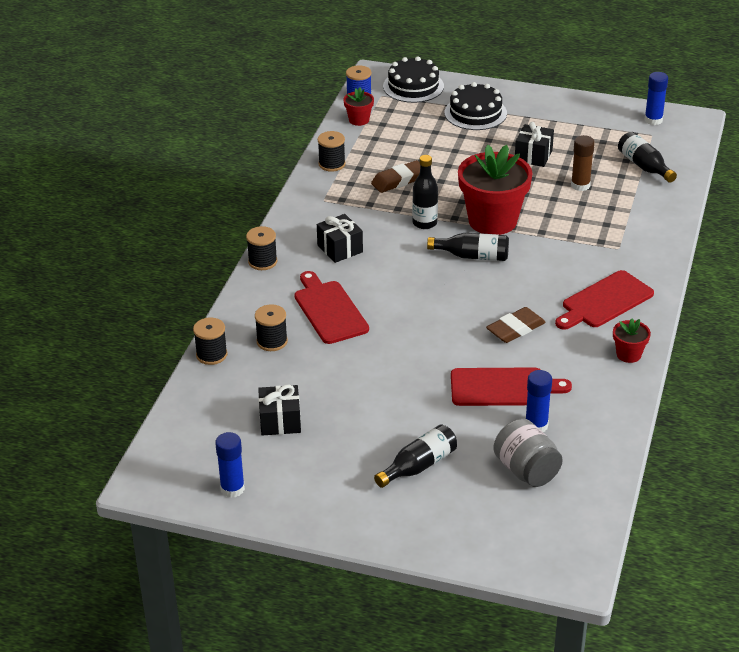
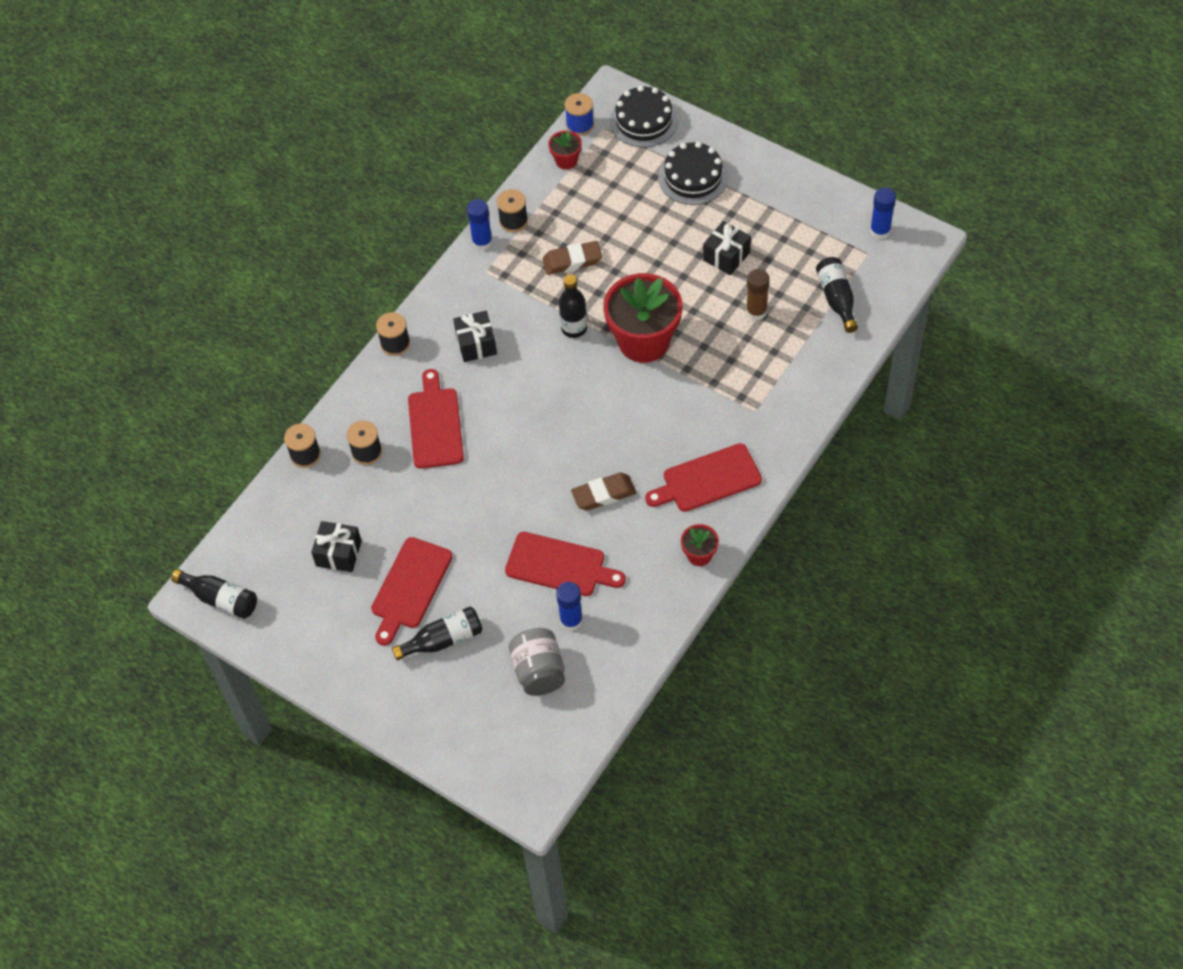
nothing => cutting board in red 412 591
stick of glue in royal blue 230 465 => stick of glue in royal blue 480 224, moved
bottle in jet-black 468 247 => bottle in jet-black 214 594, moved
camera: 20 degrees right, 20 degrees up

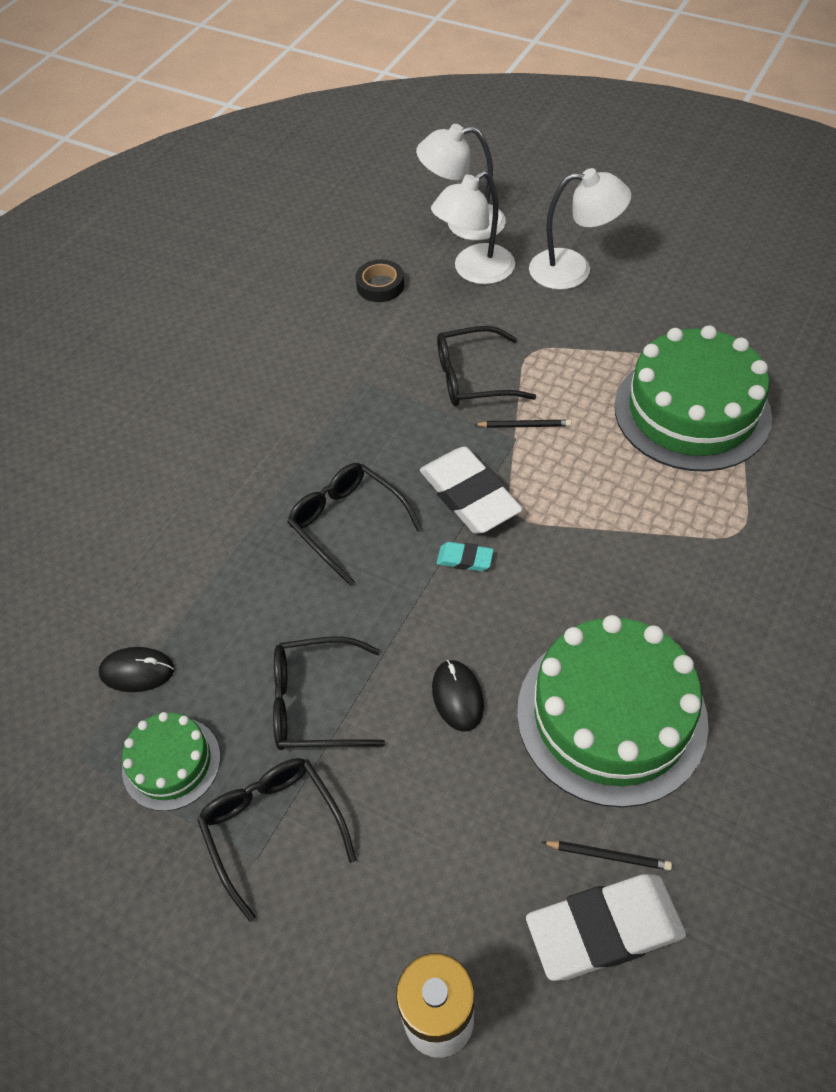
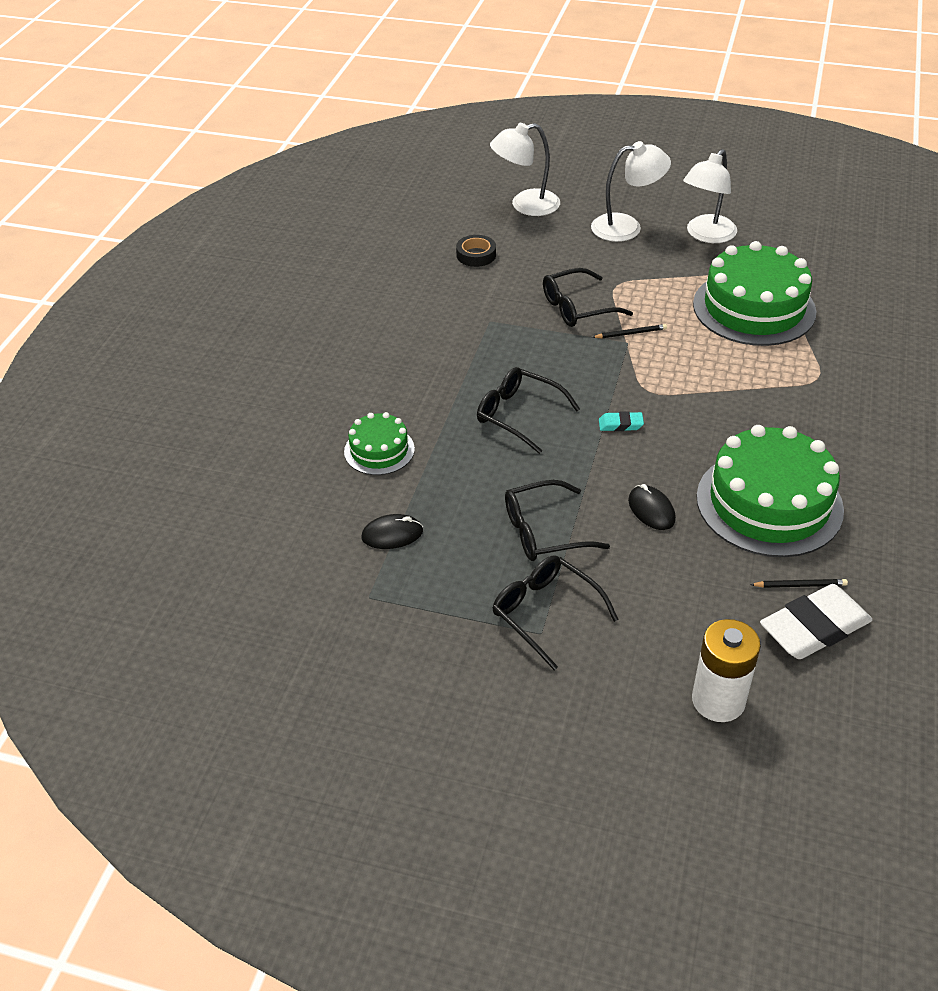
eraser in pure white 471 490 => nothing
gateau in green 171 761 => gateau in green 379 443, moved
desk lamp in pure white 473 227 => desk lamp in pure white 710 196, moved
camera: 15 degrees left, 10 degrees down

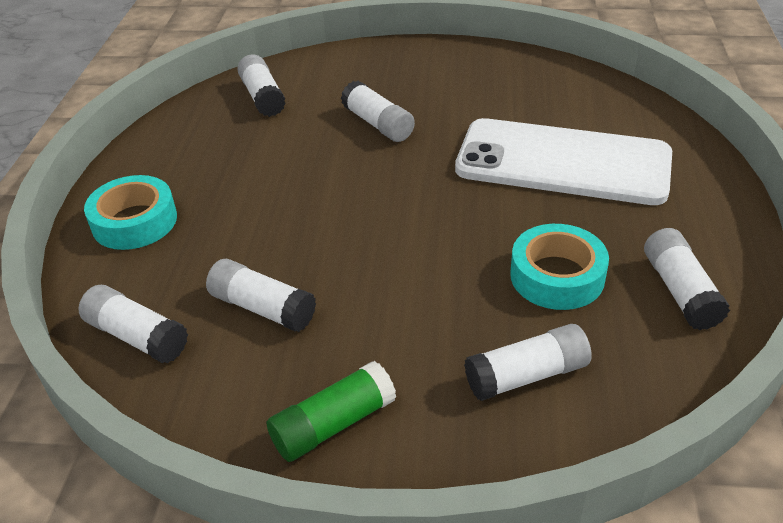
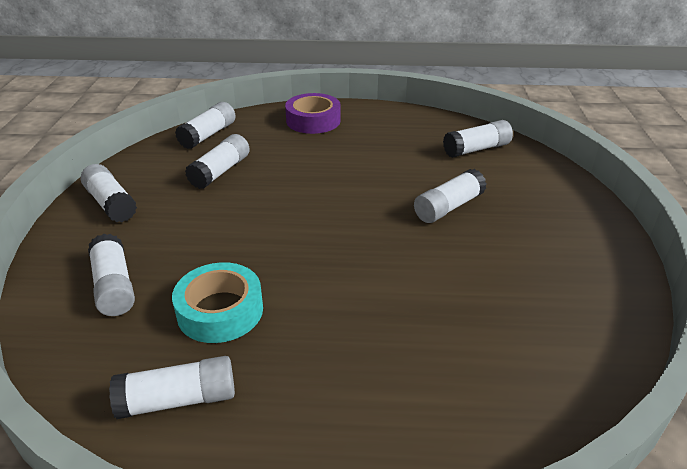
smartphone in pure white 563 161 => nothing
roll of tape in turquoise 130 212 => roll of tape in purple 313 113
stick of glue in green 331 411 => stick of glue in pure white 109 193
camera: 85 degrees right, 5 degrees down

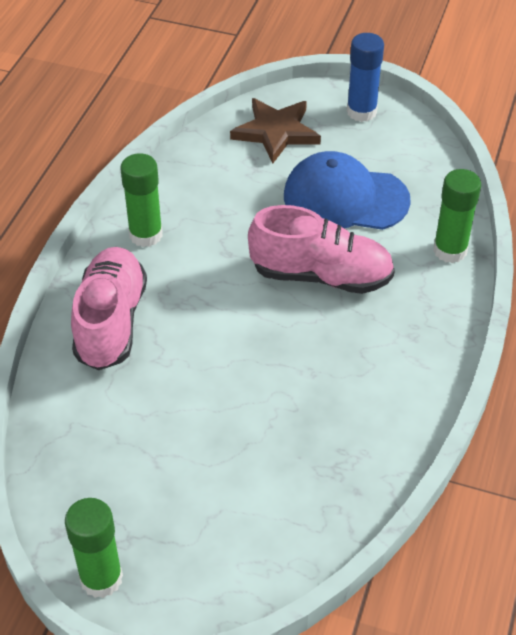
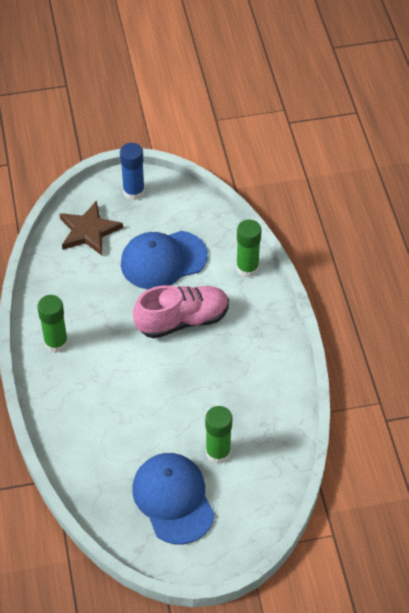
sneaker in pink 109 308 => nothing
nothing => baseball cap in royal blue 173 498
stick of glue in green 94 548 => stick of glue in green 219 435, moved
camera: 30 degrees left, 5 degrees up

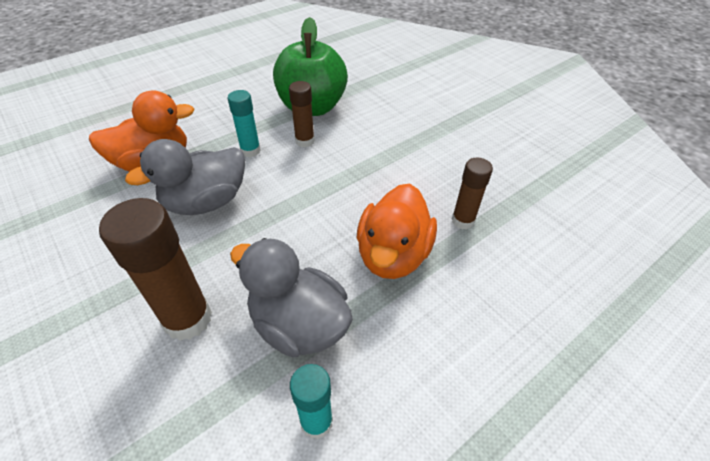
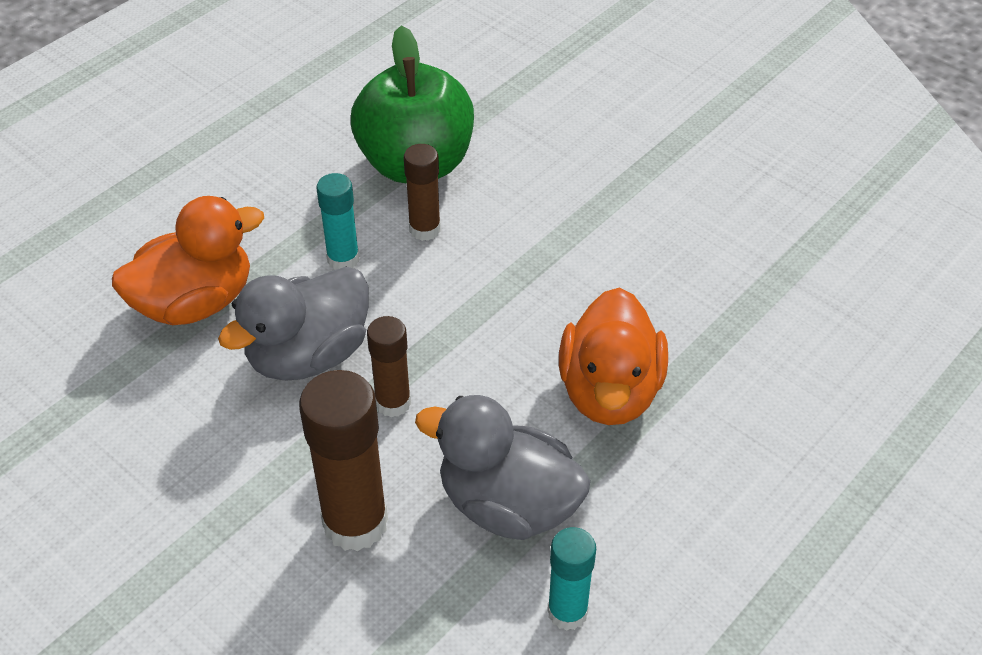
stick of glue in brown 472 194 => stick of glue in brown 389 366, moved
camera: 10 degrees left, 0 degrees up

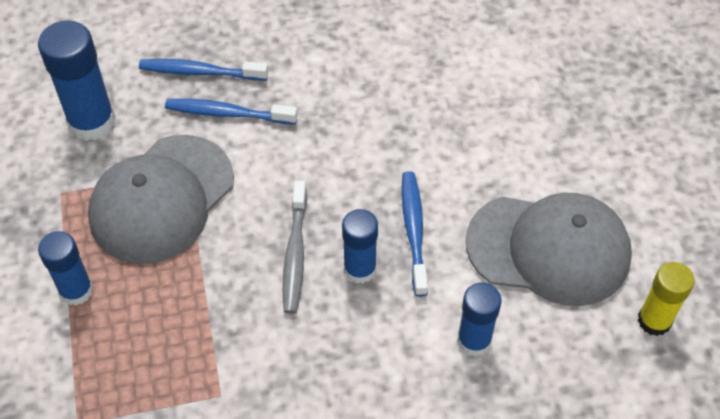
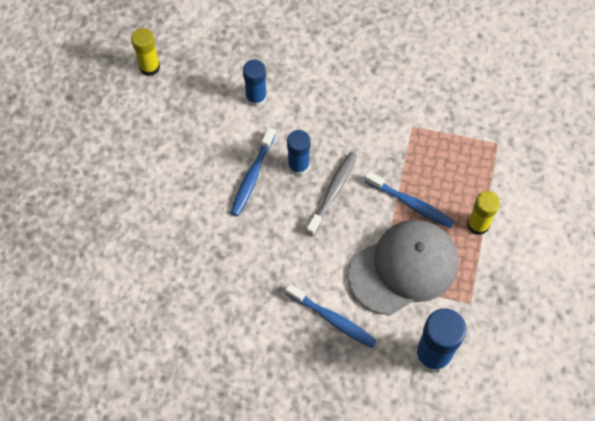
baseball cap in grey 549 249 => nothing
dental brush in royal blue 203 70 => dental brush in royal blue 409 199, moved
stick of glue in royal blue 65 268 => stick of glue in yellow 483 213
camera: 155 degrees left, 10 degrees up

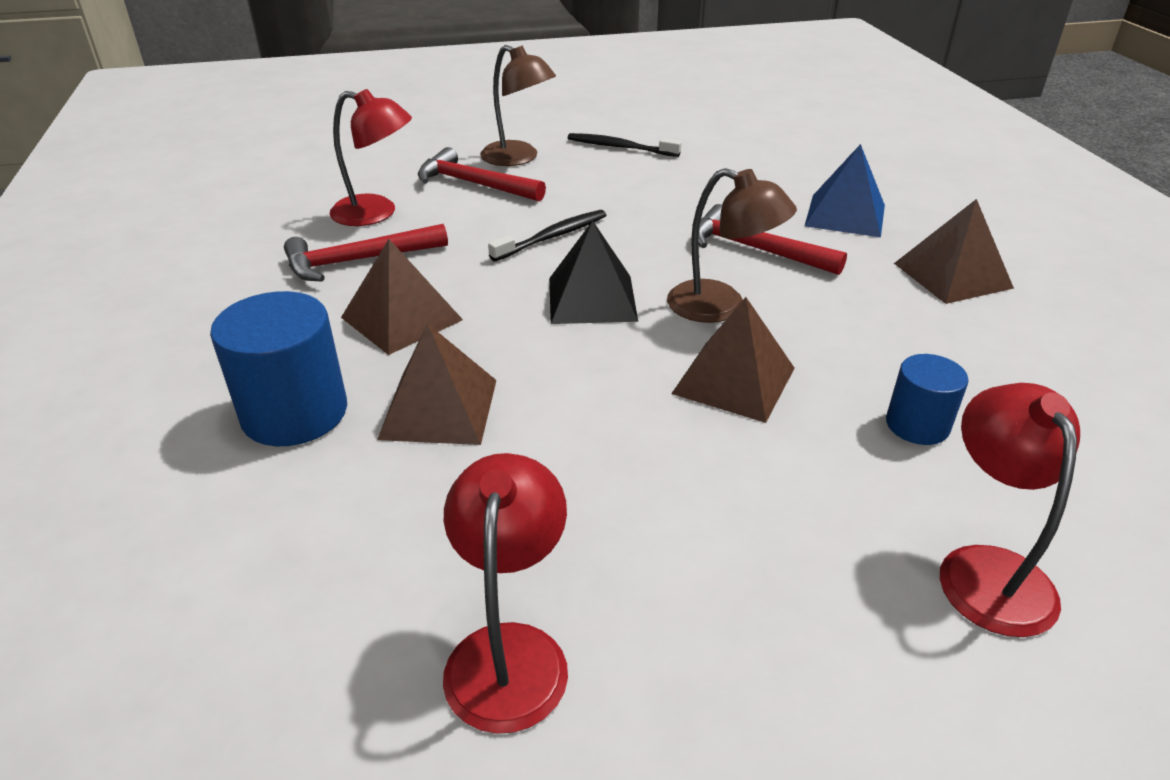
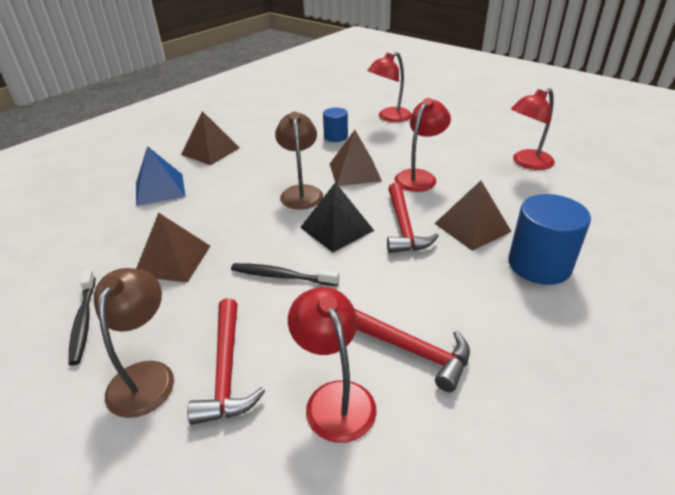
nothing => desk lamp in red 422 145
pyramid in brown 402 297 => pyramid in brown 173 247, moved
hammer in red 772 239 => hammer in red 413 218, moved
camera: 125 degrees left, 0 degrees up

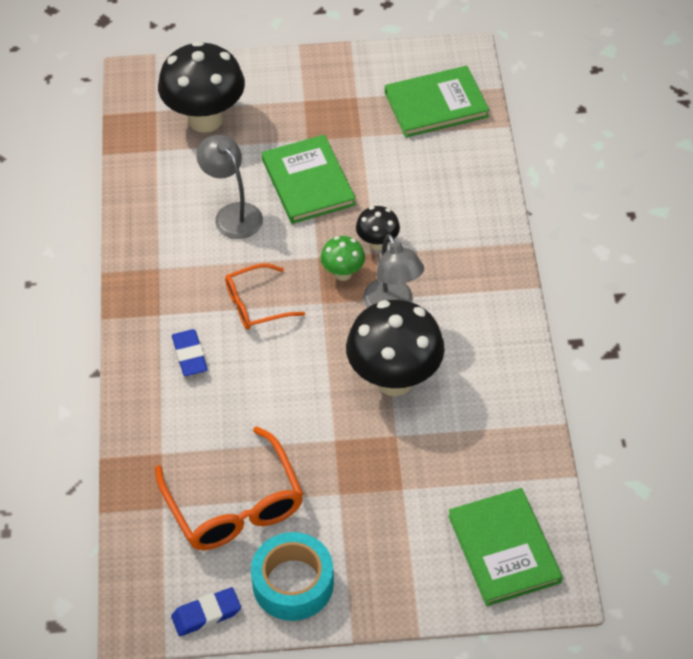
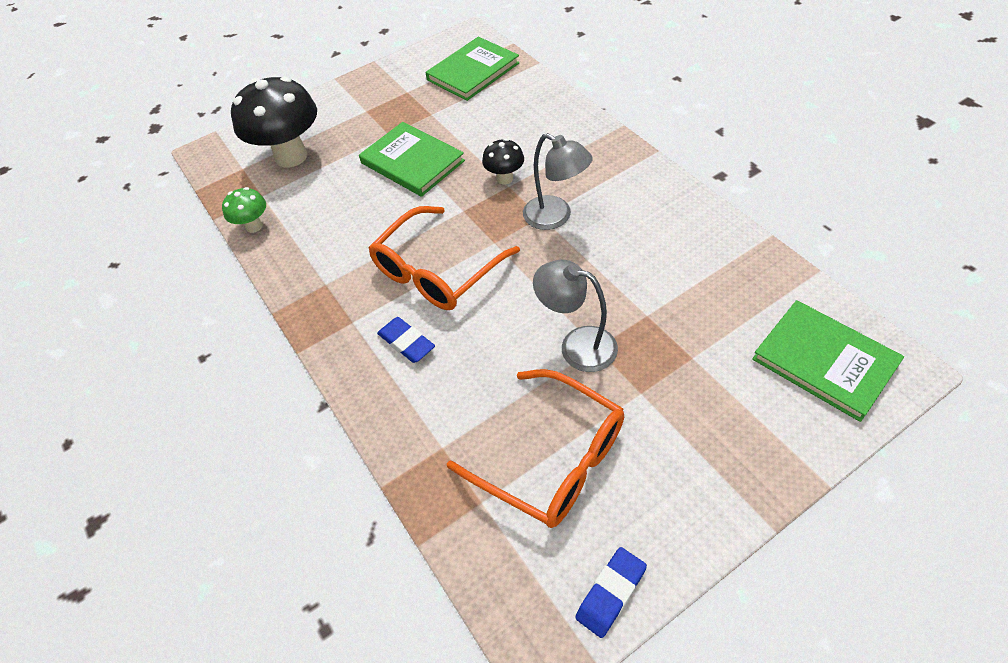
roll of tape in turquoise 292 576 => nothing
mushroom in jet-black 395 348 => nothing
desk lamp in grey 229 187 => desk lamp in grey 575 316, moved
mushroom in green 342 258 => mushroom in green 244 210, moved
spectacles in orange-coloured 265 297 => spectacles in orange-coloured 444 258, x1.66
camera: 25 degrees left, 0 degrees up

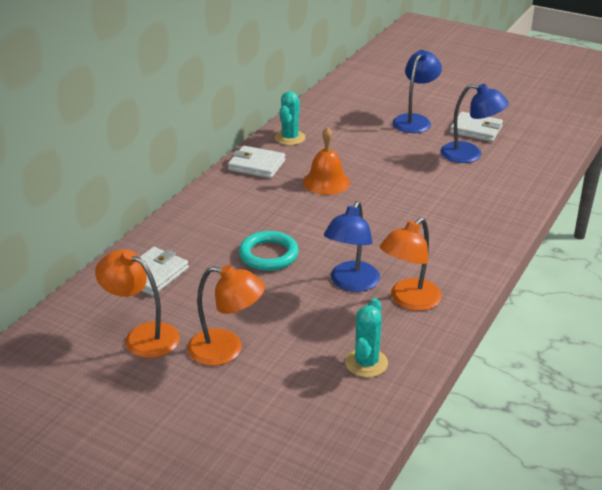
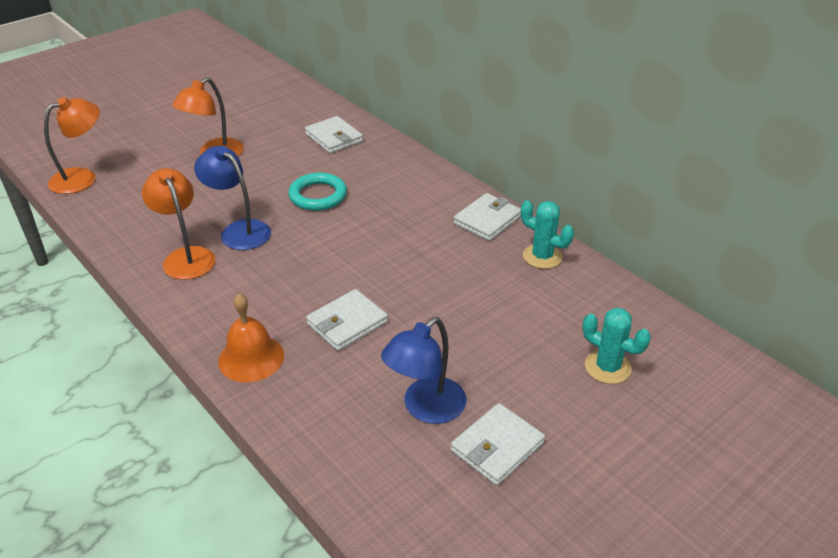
desk lamp in royal blue 417 91 => nothing
nothing => card wallet in pure white 347 320
desk lamp in orange-coloured 137 303 => desk lamp in orange-coloured 72 145, moved
bell in orange-coloured 326 161 => bell in orange-coloured 251 338, moved
prickly plant in turquoise 366 338 => prickly plant in turquoise 616 346, moved
camera: 110 degrees right, 5 degrees up

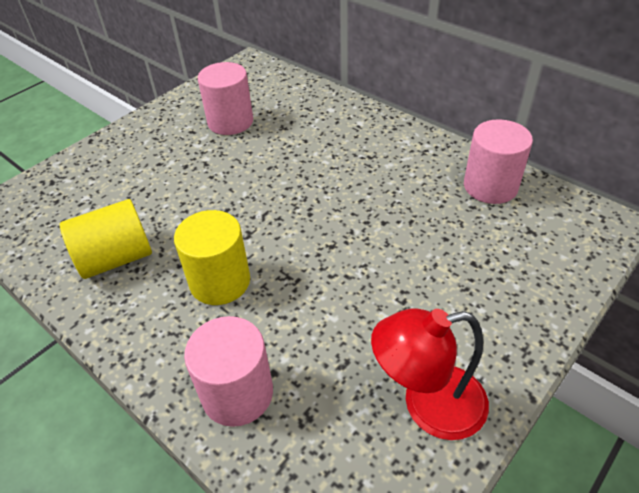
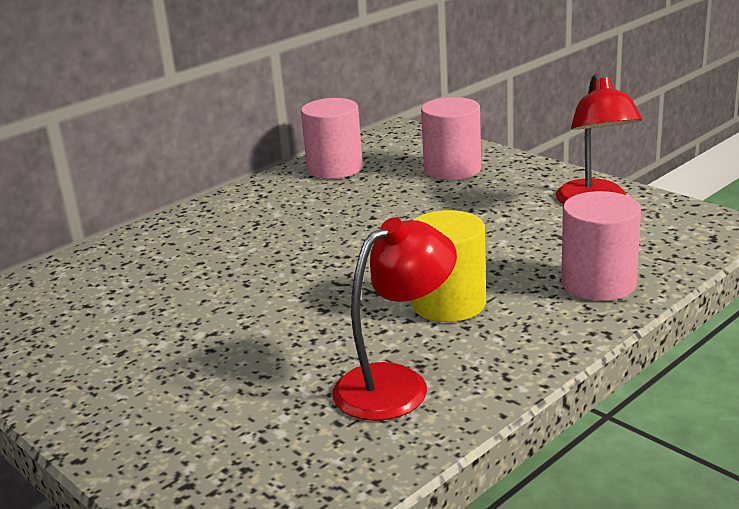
cylinder in pink 225 98 => cylinder in pink 451 138, moved
cylinder in yellow 106 239 => desk lamp in red 394 319
camera: 85 degrees left, 20 degrees down

